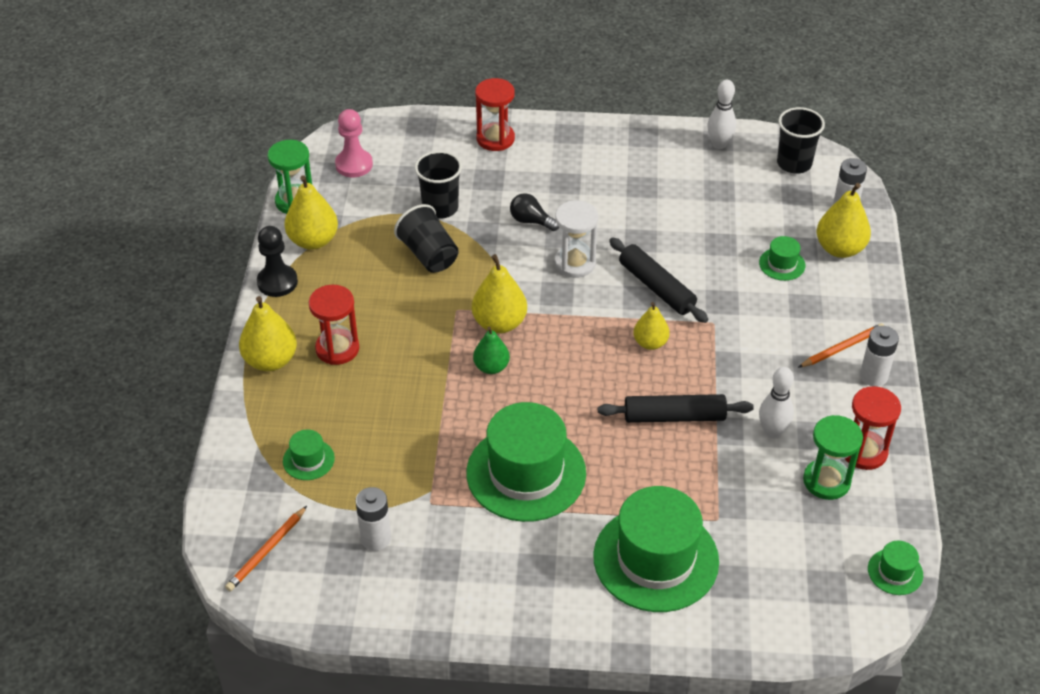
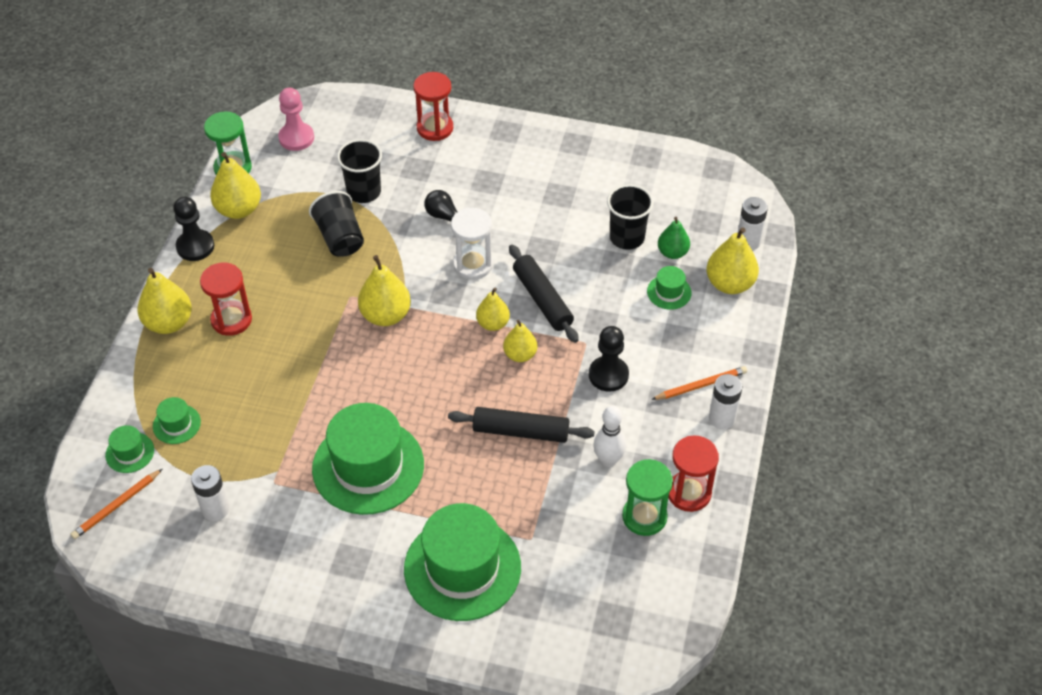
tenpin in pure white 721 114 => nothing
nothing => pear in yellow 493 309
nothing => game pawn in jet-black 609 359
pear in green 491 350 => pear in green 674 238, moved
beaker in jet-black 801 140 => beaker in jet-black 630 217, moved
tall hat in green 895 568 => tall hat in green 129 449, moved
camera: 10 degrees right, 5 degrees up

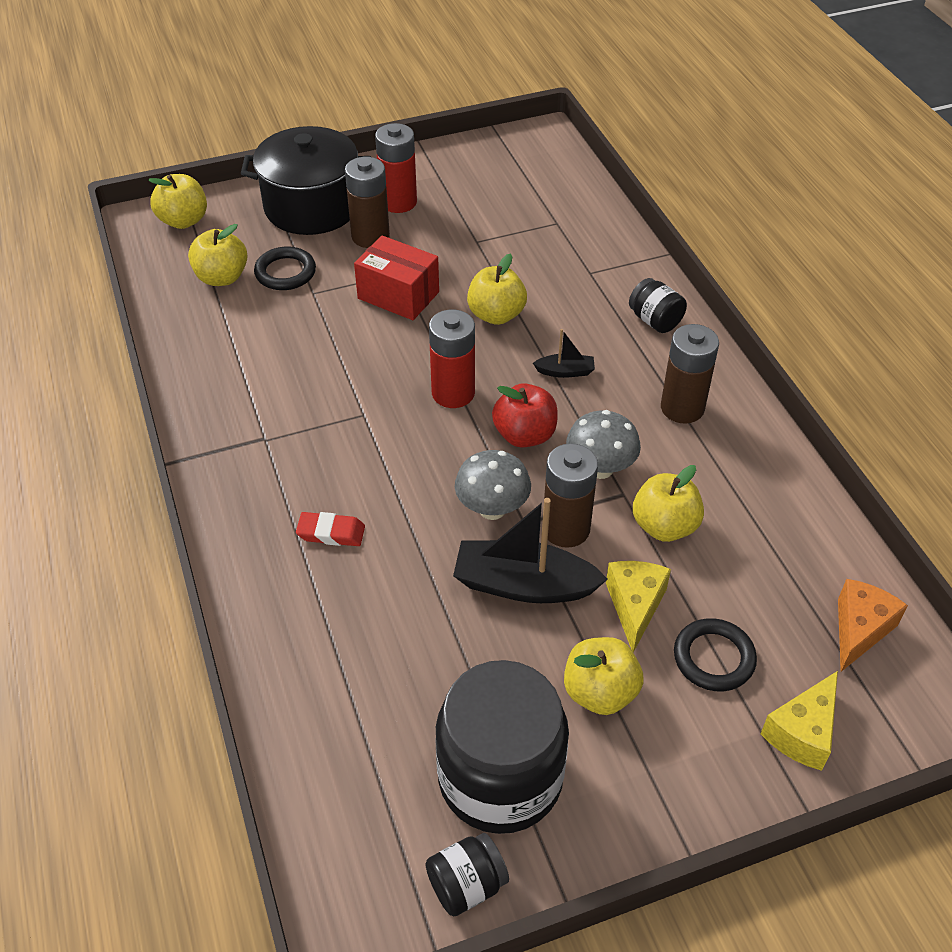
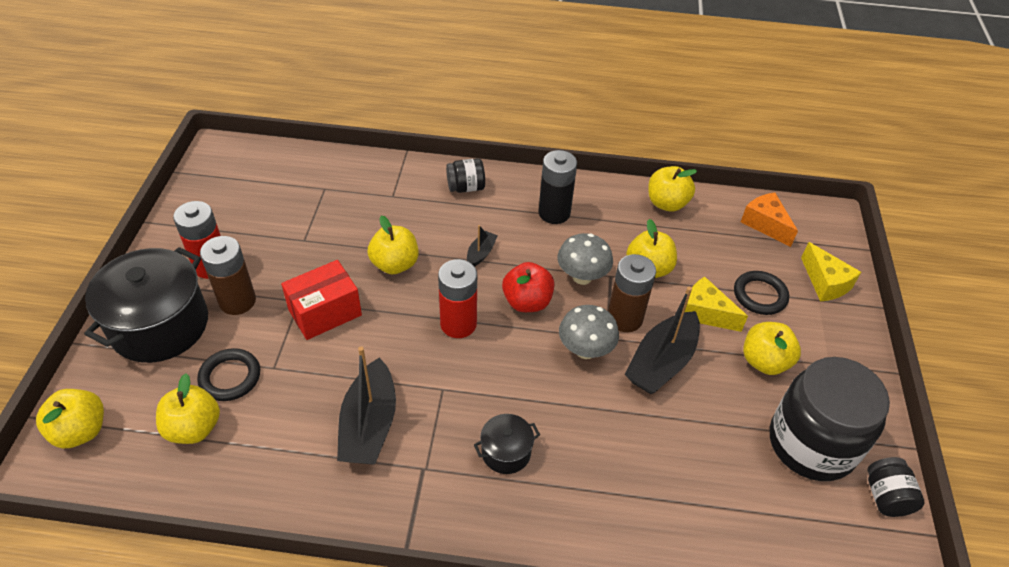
eraser in red 330 529 => nothing
nothing => boat in jet-black 366 405
nothing => stockpot in jet-black 507 444
nothing => apple fruit in yellow 672 189
power cell in brown 690 374 => power cell in jet-black 557 187
camera: 65 degrees left, 0 degrees up

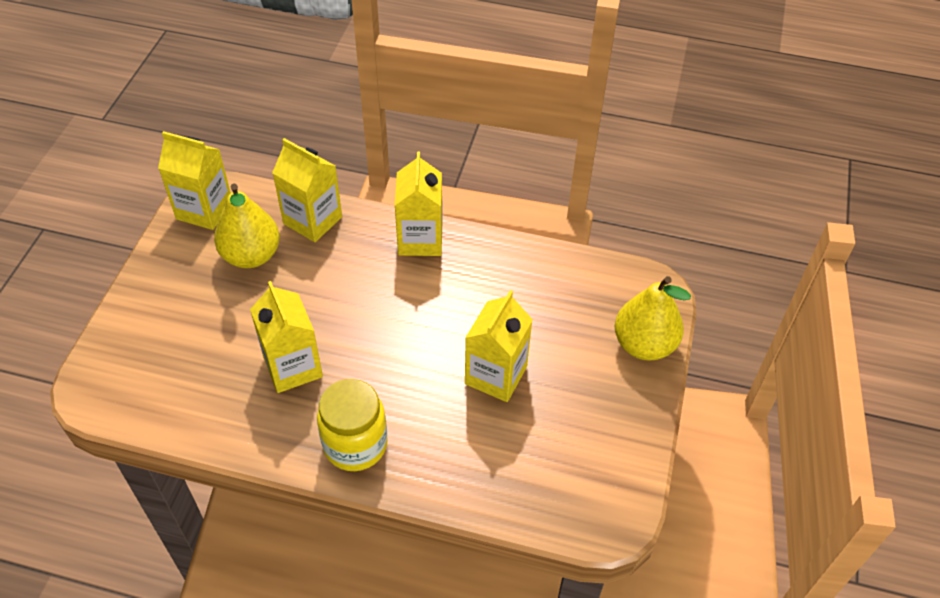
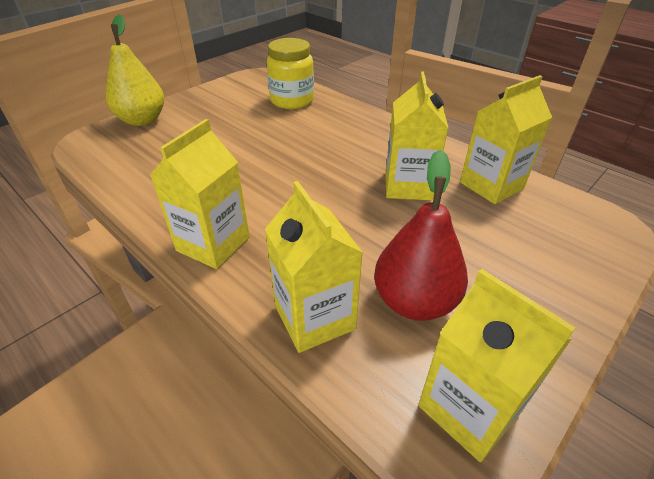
preserve jar in yellow 352 425 => preserve jar in yellow 290 73, moved
carton in yellow 499 346 => carton in yellow 506 139, moved
pear in yellow 247 226 => pear in red 421 235
camera: 150 degrees left, 10 degrees down

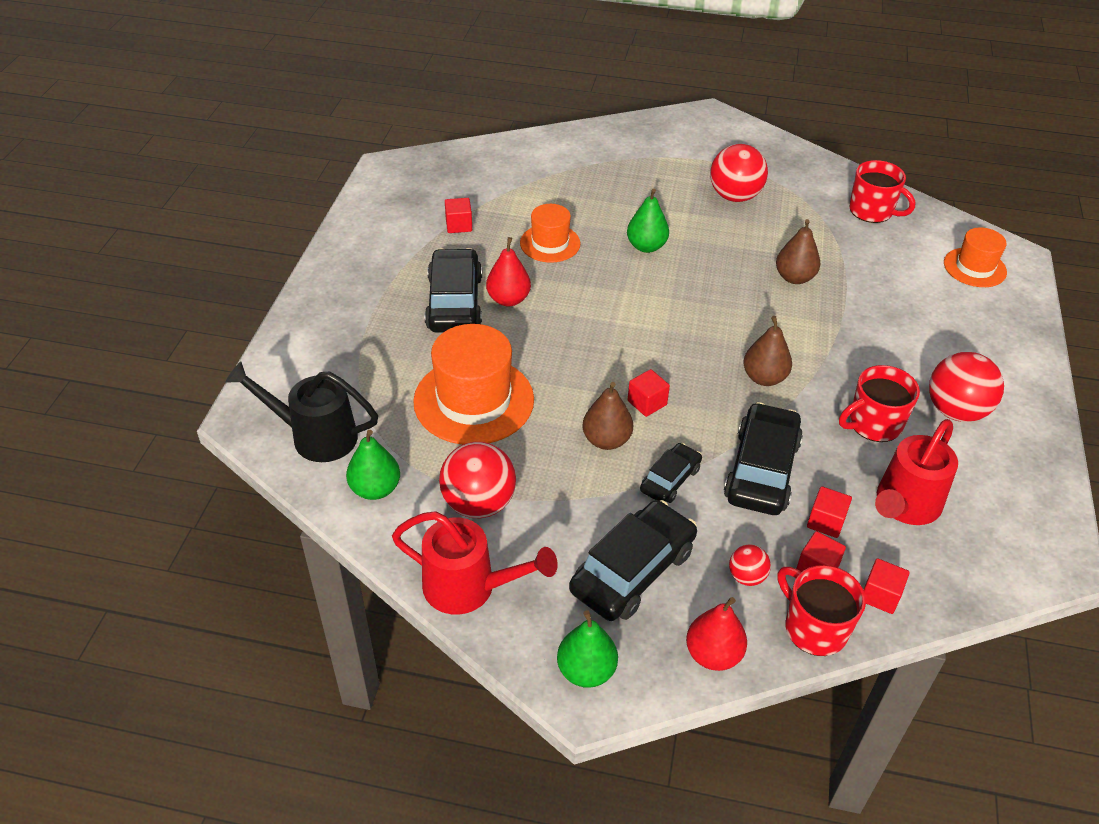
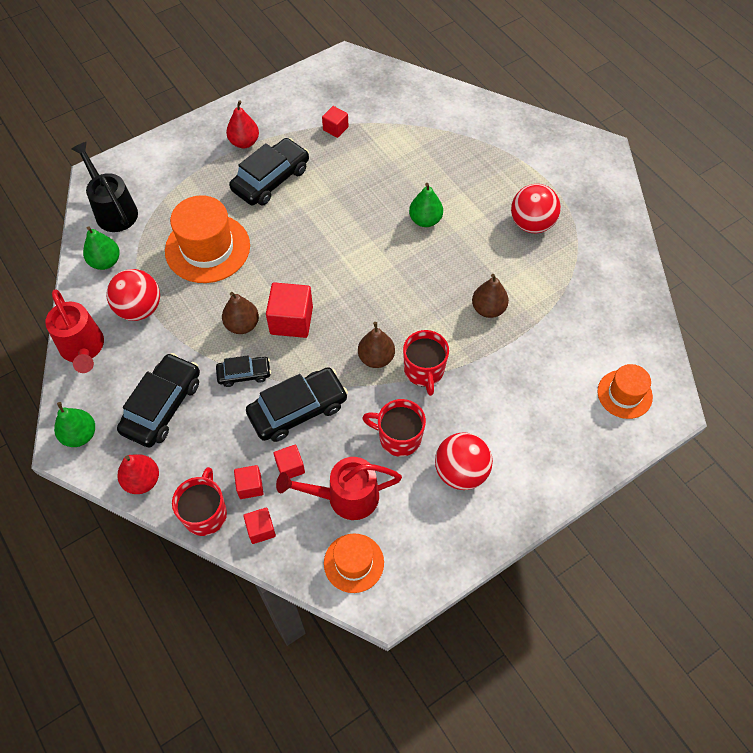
play ball in red 750 565 => nothing
pear in red 508 271 => pear in red 242 124, moved
tall hat in orange-coloured 550 233 => tall hat in orange-coloured 354 563, moved
tea mug in red 882 191 => tea mug in red 426 363, moved
automobile in jet-black 633 560 => automobile in jet-black 158 400, 60 degrees counterclockwise
block in red 649 393 => block in red 289 310, x1.78
camera: 45 degrees right, 15 degrees up

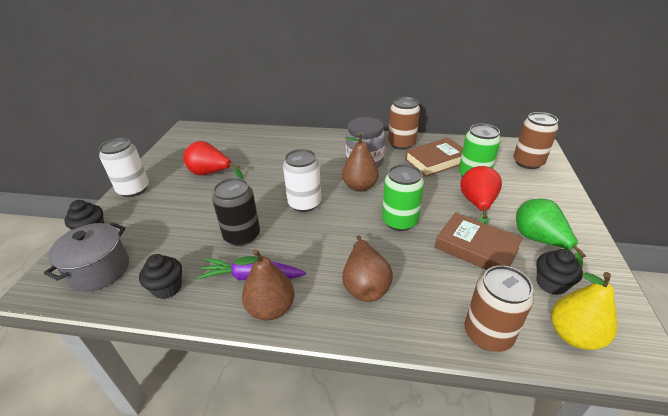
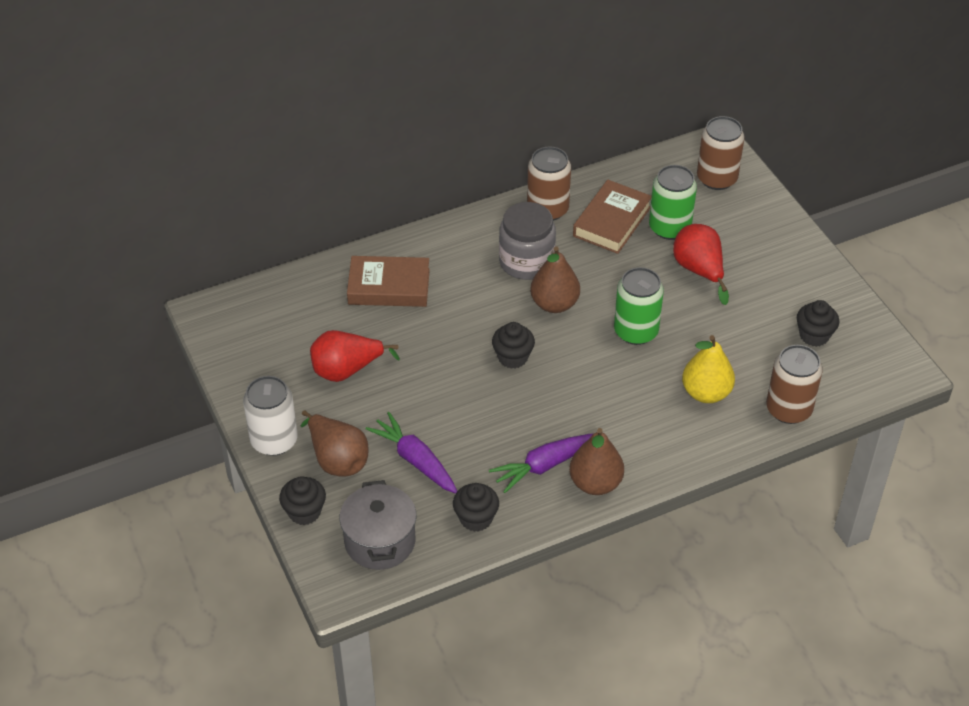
soda can in jet-black 236 212 => nothing
pear in green 551 233 => nothing
nothing => toy carrot in purple 411 453
pear in brown 367 268 => pear in brown 335 443, moved
hardcover in brown 479 241 => hardcover in brown 388 281, moved
pear in yellow 584 311 => pear in yellow 708 369, moved
soda can in pure white 302 180 => fairy cake in jet-black 513 345
camera: 35 degrees left, 10 degrees up

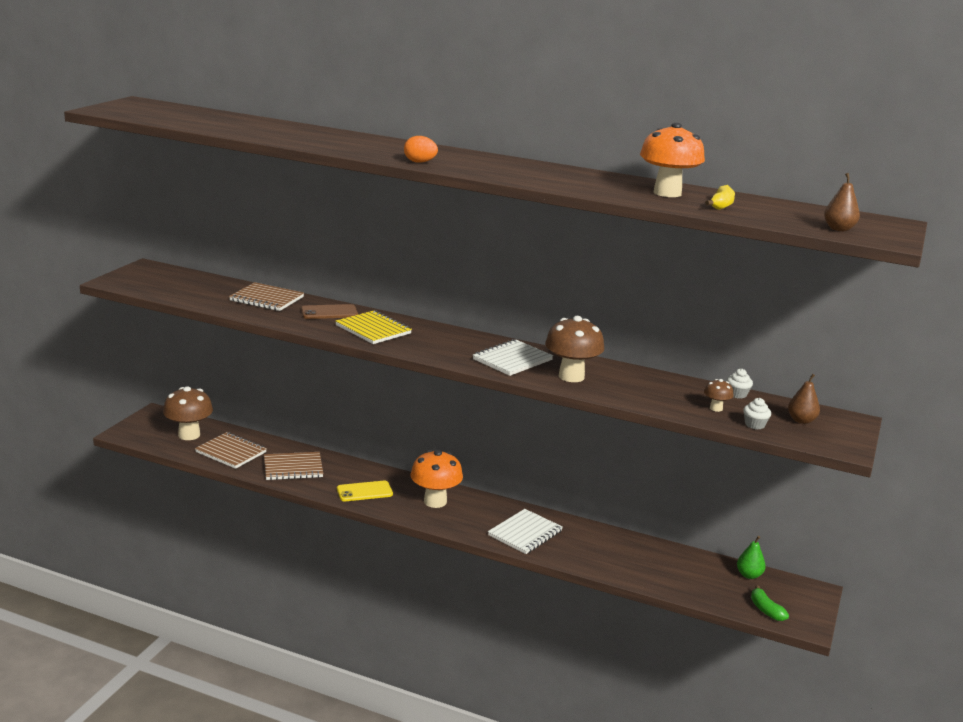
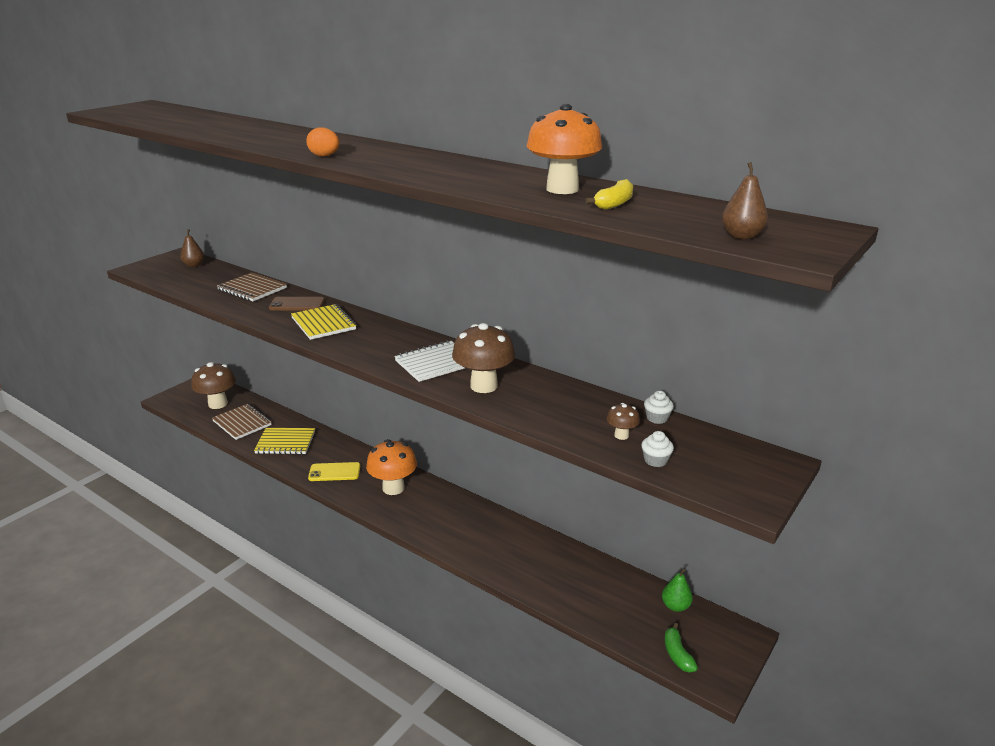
notepad in pure white 525 531 => nothing
pear in brown 804 399 => pear in brown 192 248, moved
notepad in brown 293 466 => notepad in yellow 284 441
camera: 15 degrees right, 5 degrees up

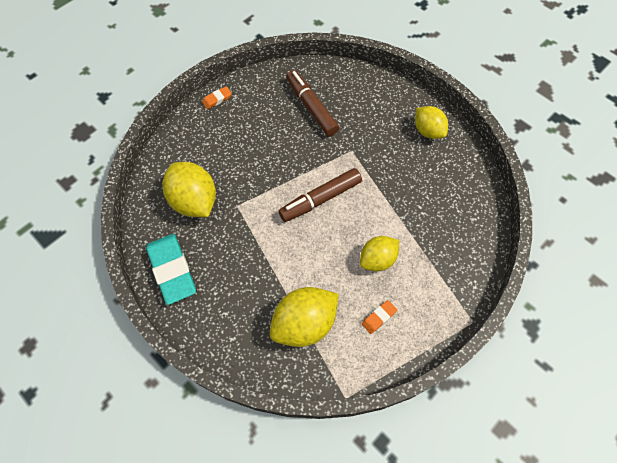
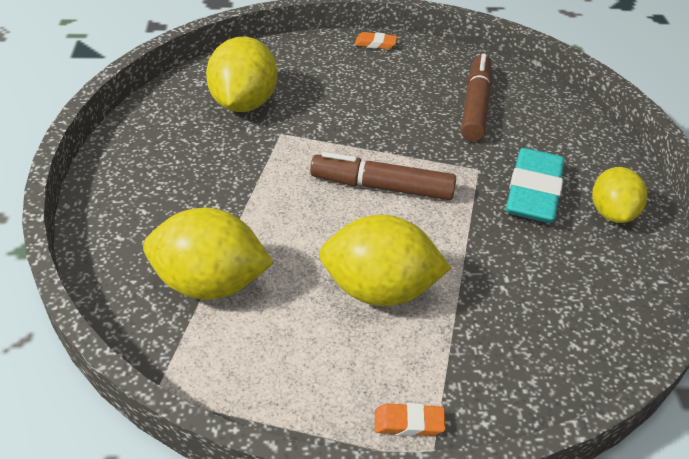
eraser in turquoise 171 269 => eraser in turquoise 535 185, moved
eraser in orange-coloured 379 317 => eraser in orange-coloured 410 419, moved
lemon in yellow 379 254 => lemon in yellow 385 260, x1.54
camera: 40 degrees right, 20 degrees down

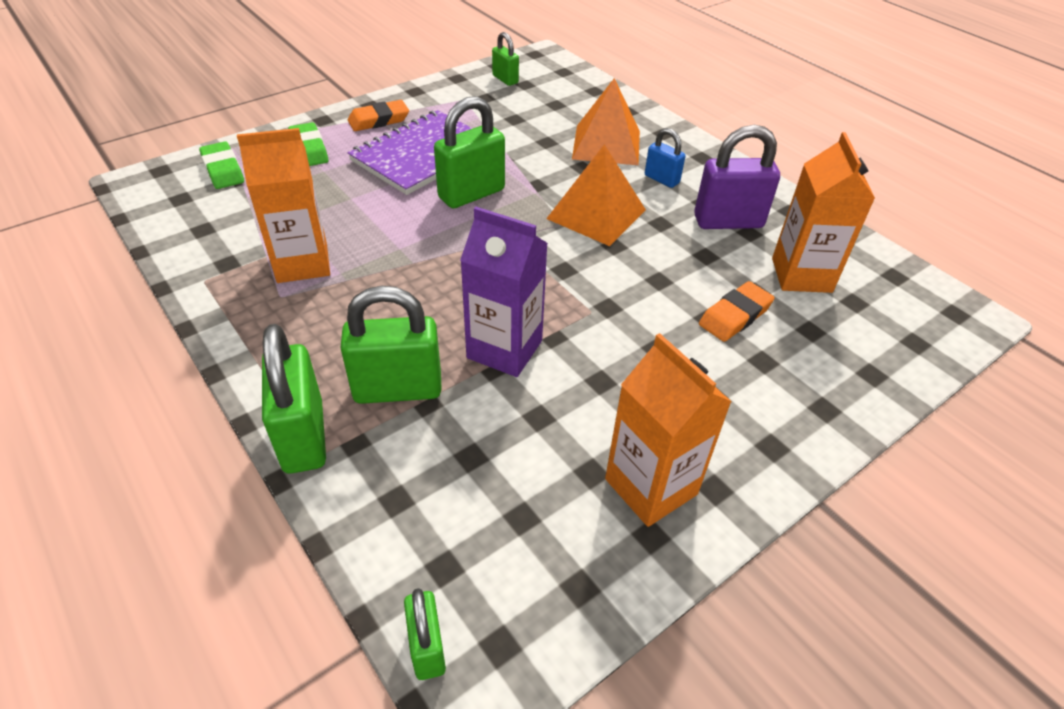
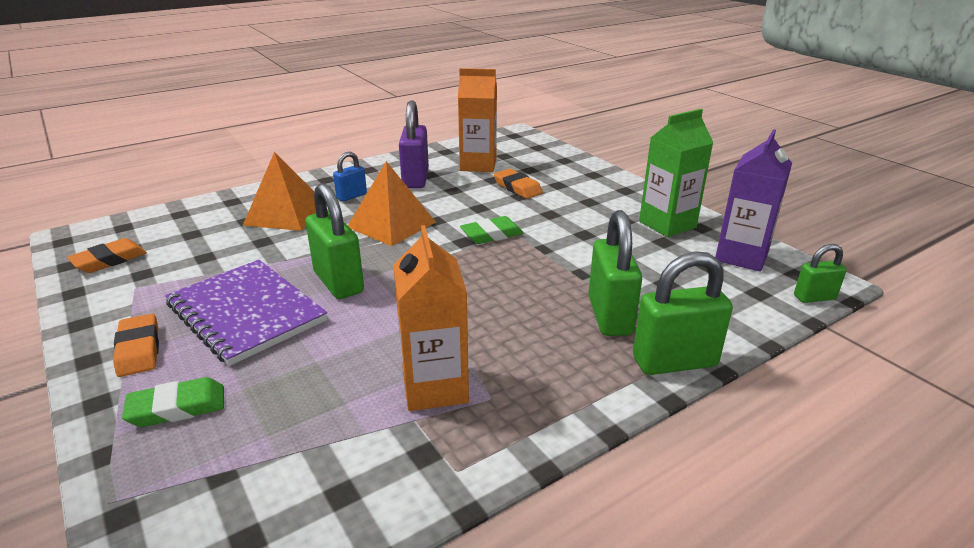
eraser in green 221 165 => eraser in green 492 230, moved
carton in purple 504 292 => carton in purple 753 200, moved
padlock in green 505 59 => eraser in orange-coloured 107 255
carton in orange-coloured 668 430 => carton in green 676 173
camera: 85 degrees left, 15 degrees down

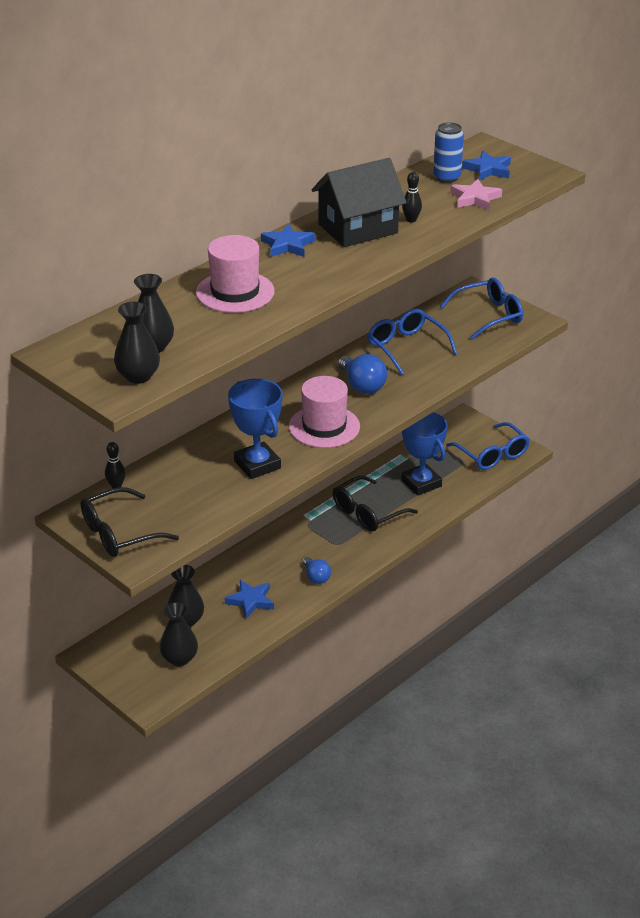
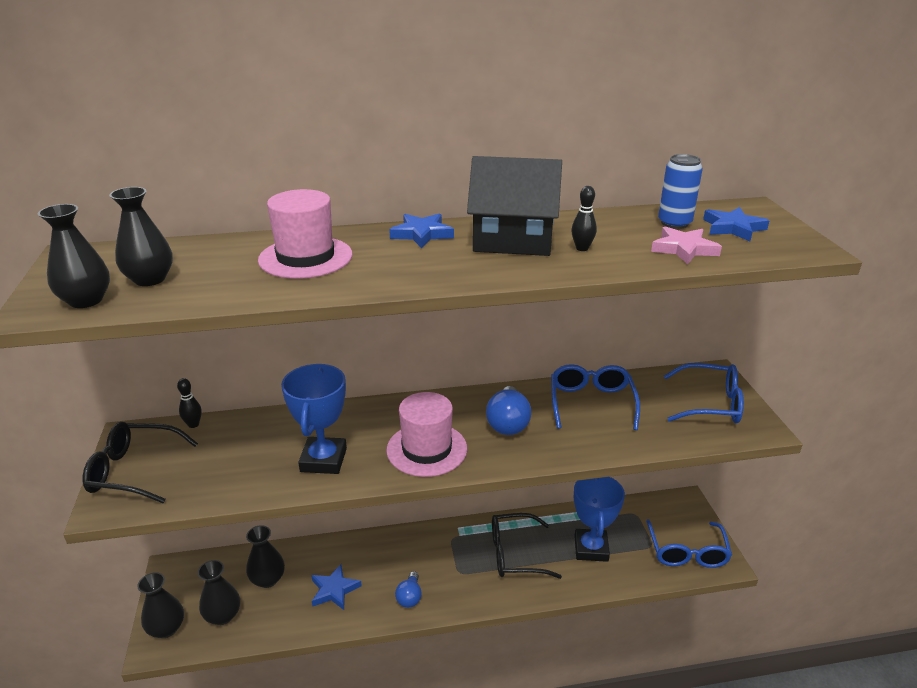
nothing => tall vase in jet-black 160 605
camera: 35 degrees right, 5 degrees down

